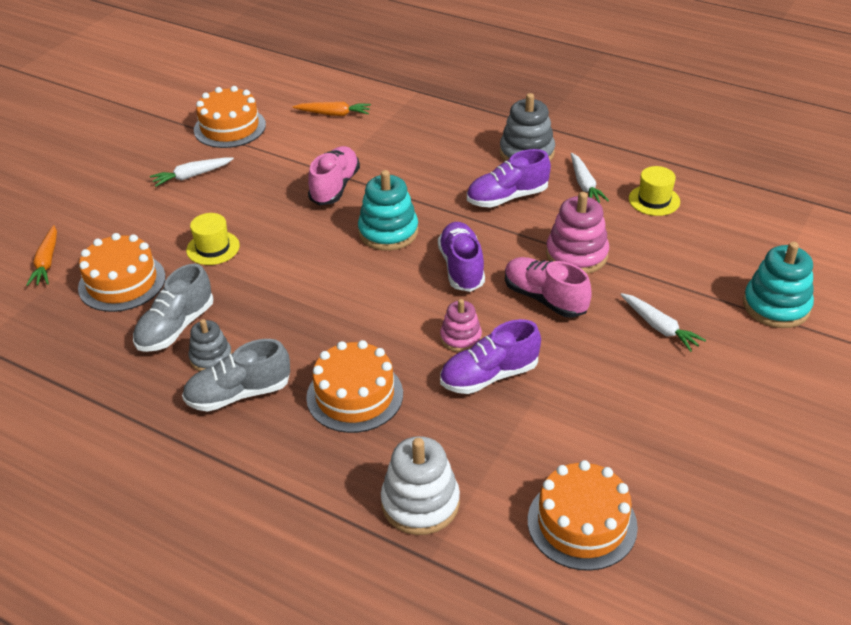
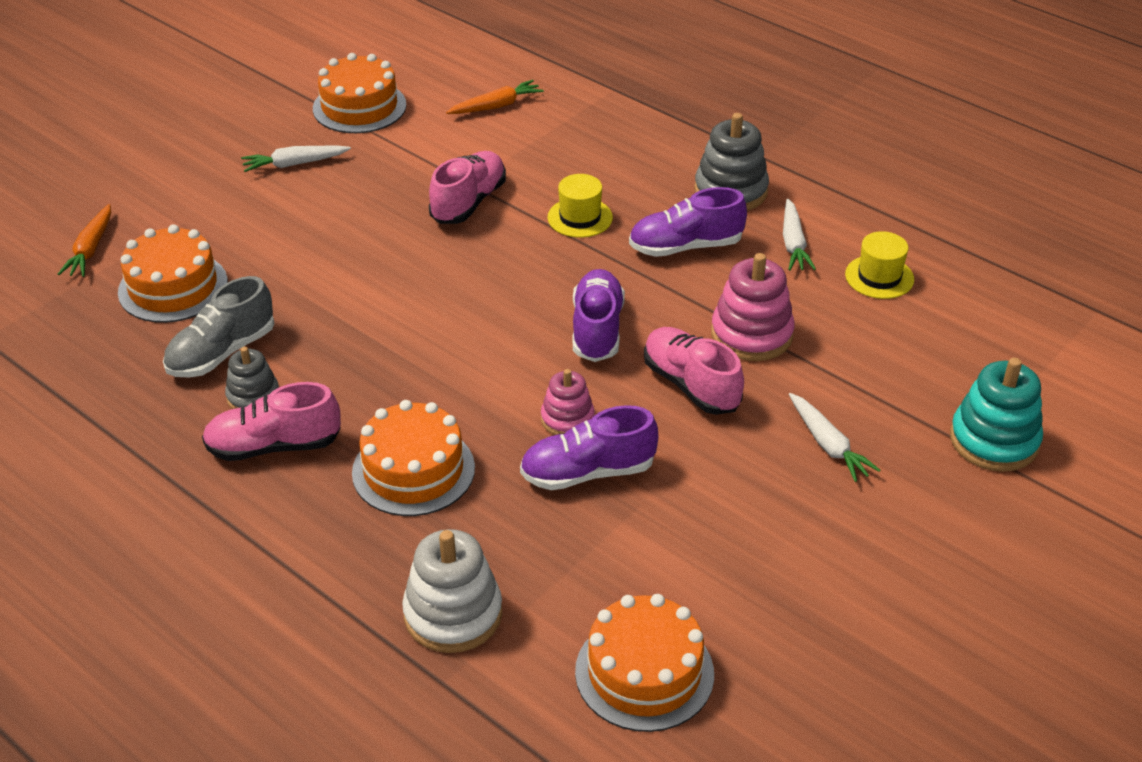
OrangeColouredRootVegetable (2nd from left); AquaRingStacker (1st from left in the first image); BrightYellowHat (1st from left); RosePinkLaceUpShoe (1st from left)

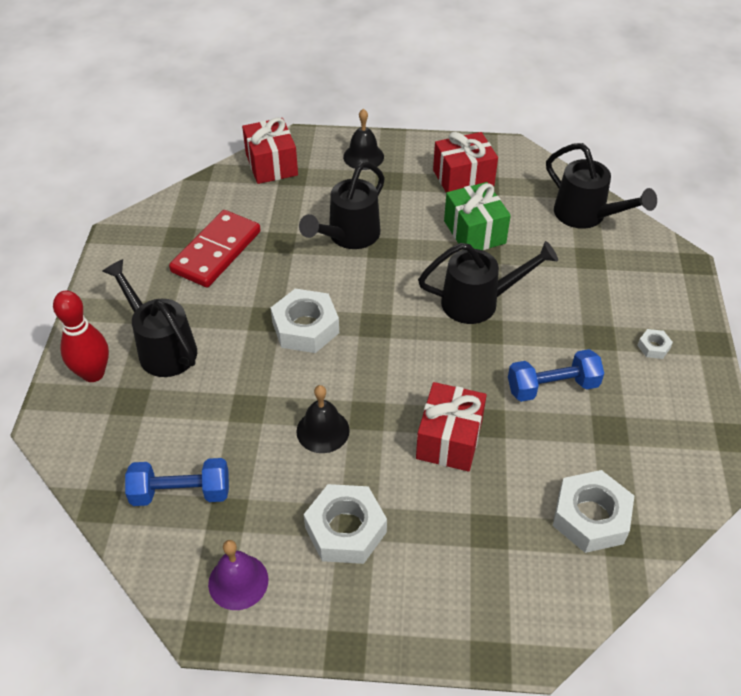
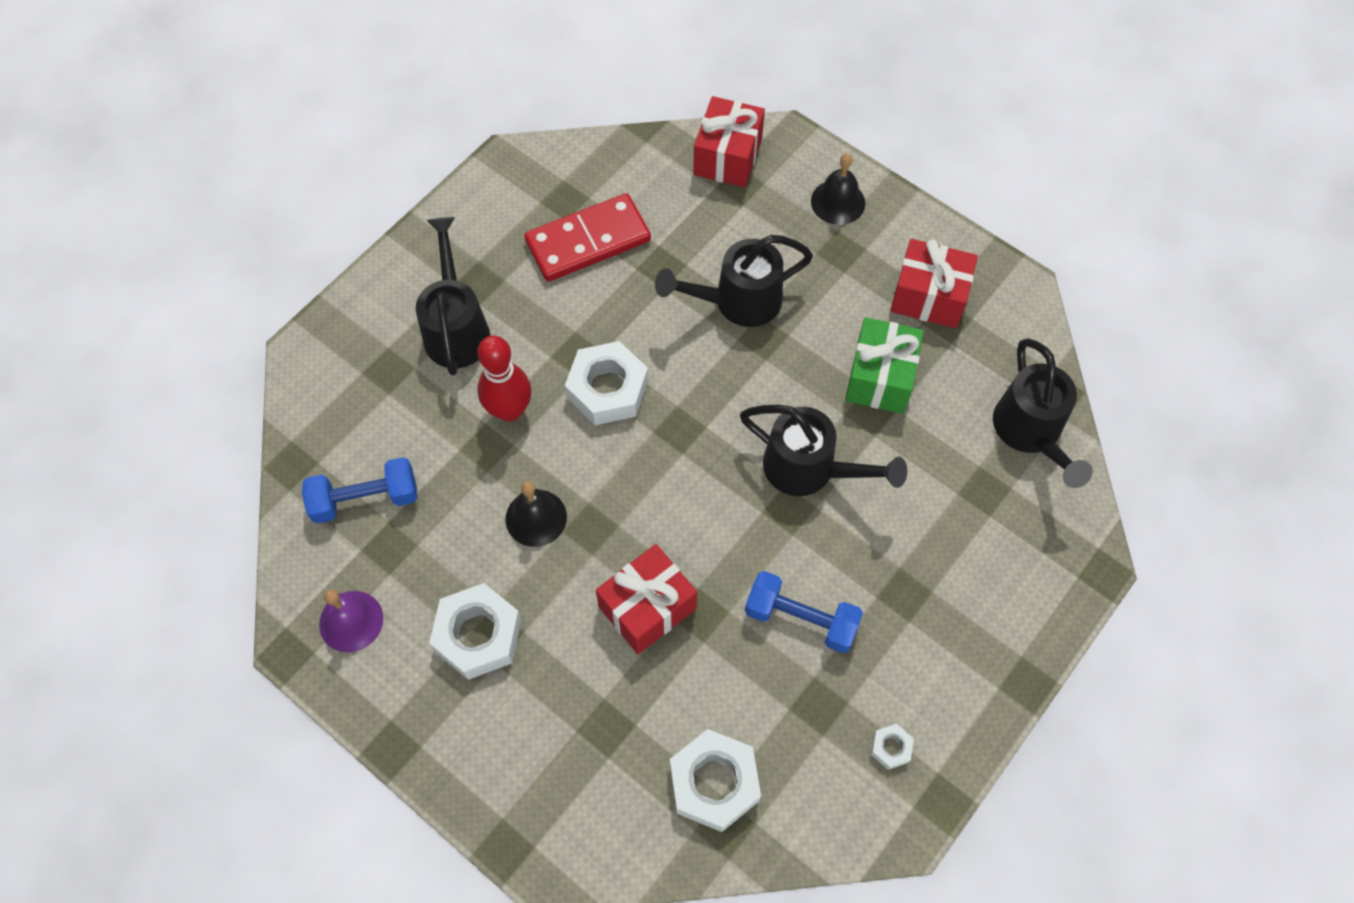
RedSkittle; SnowWhiteHexNut (4th from left); BlueDumbbell (1st from left)

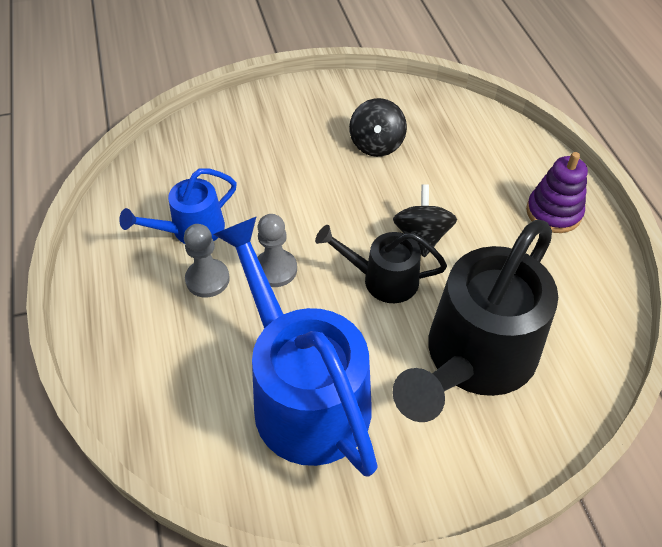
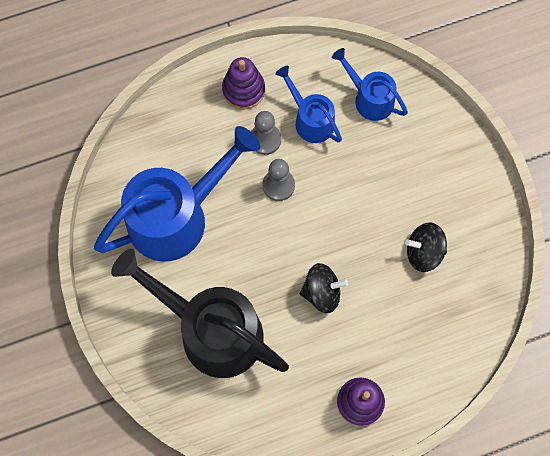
JetBlackWateringCan (1st from left in the first image); BlueWateringCan (3rd from left); RoyalPurpleRingStacker (1st from left)

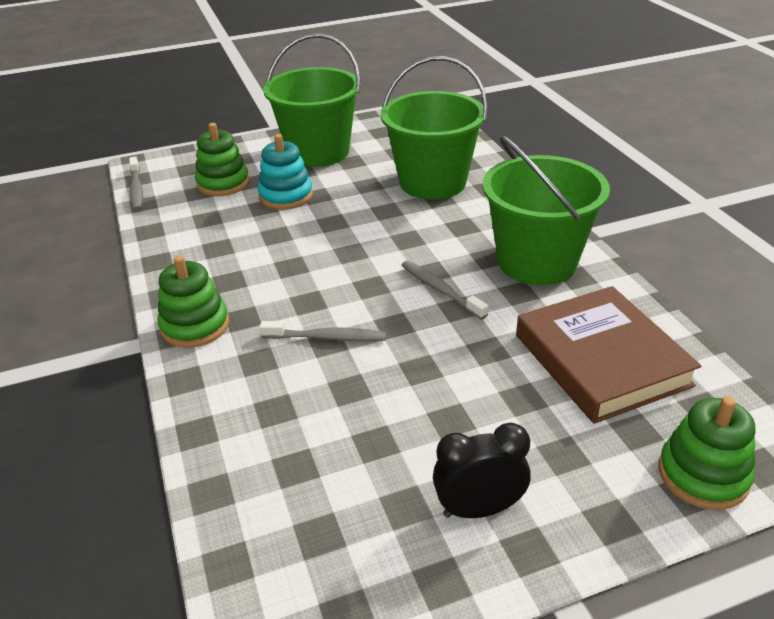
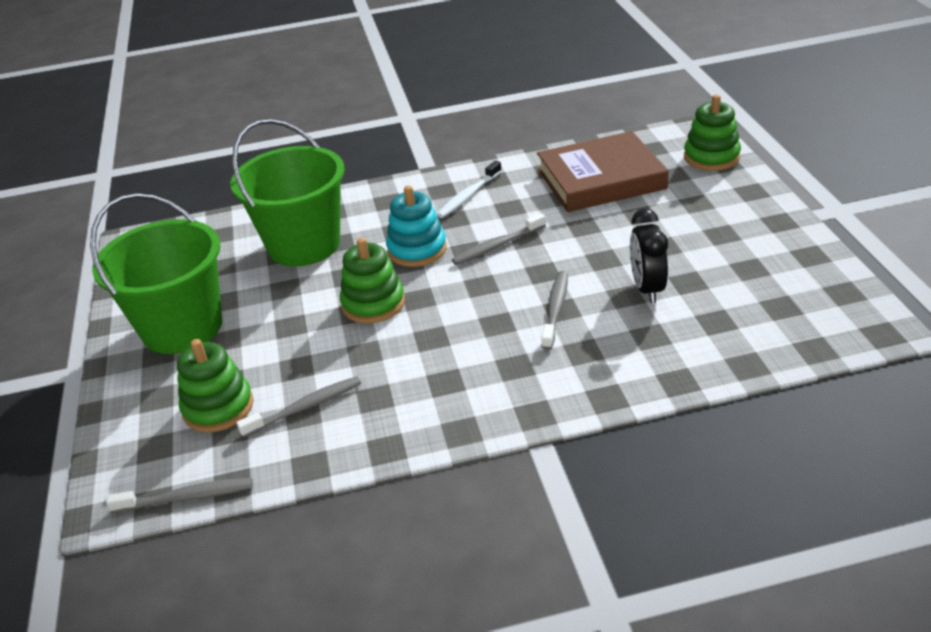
AquaRingStacker; SnowWhiteDentalBrush; LeafGreenRingStacker (2nd from left); JetBlackClock; GrayDentalBrush (2nd from left)

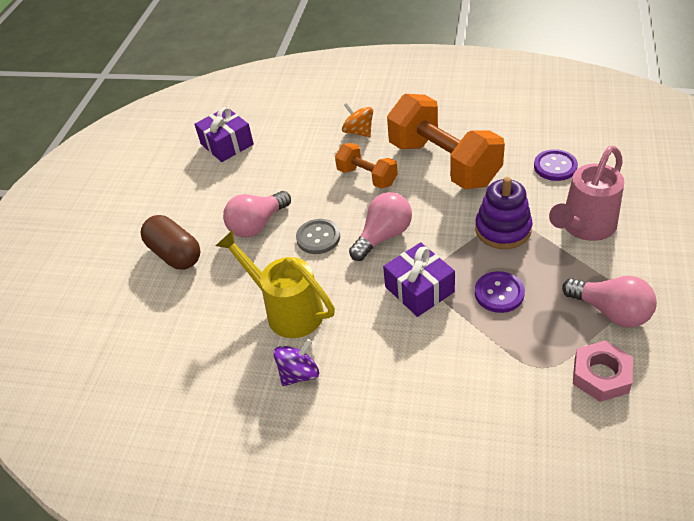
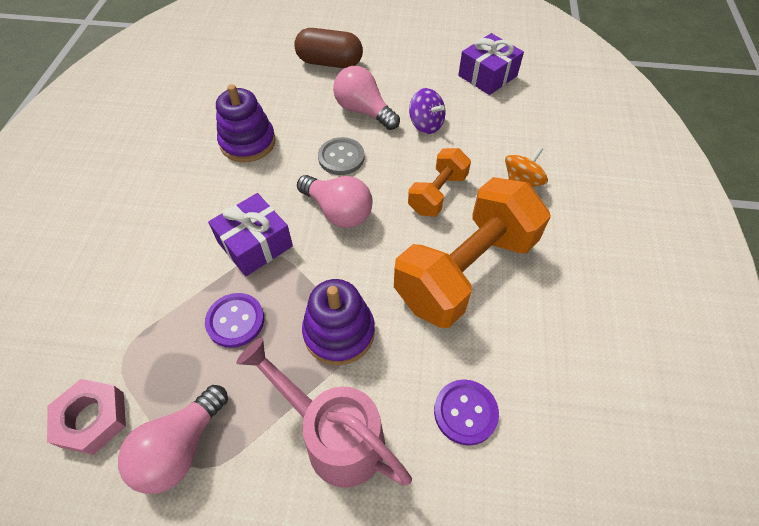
BrownPill; RoyalPurpleRingStacker (1st from left); RoyalPurpleSpinningTop

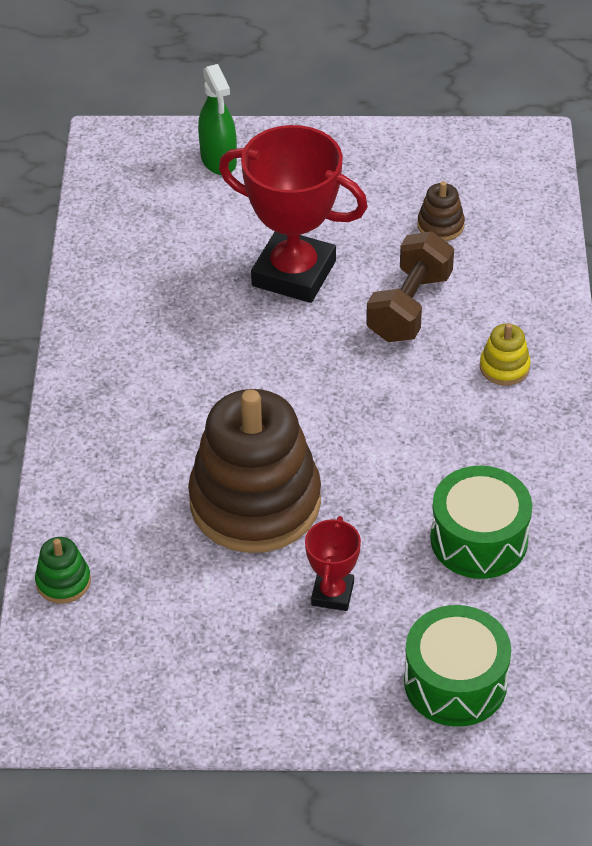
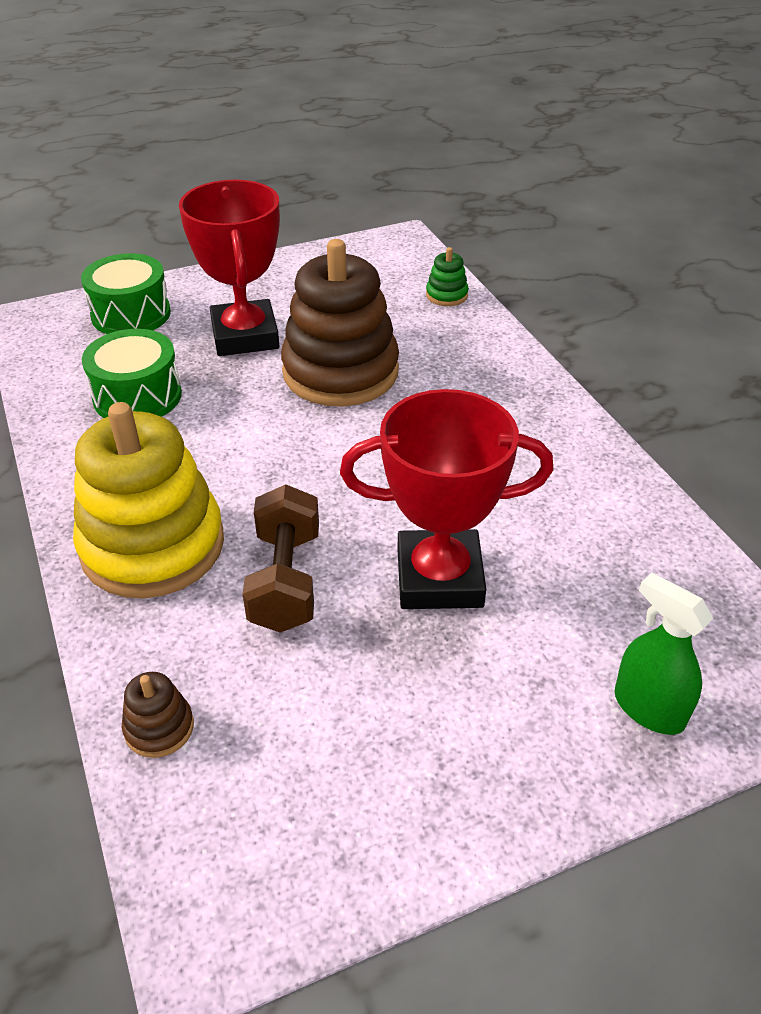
BrownRingStacker (1st from left); BrightYellowRingStacker; RedAwardCup (1st from left)

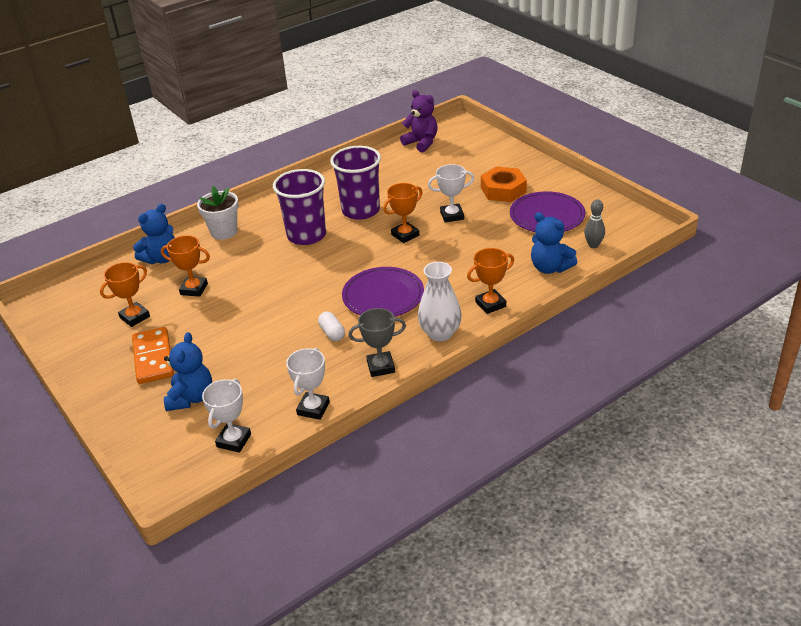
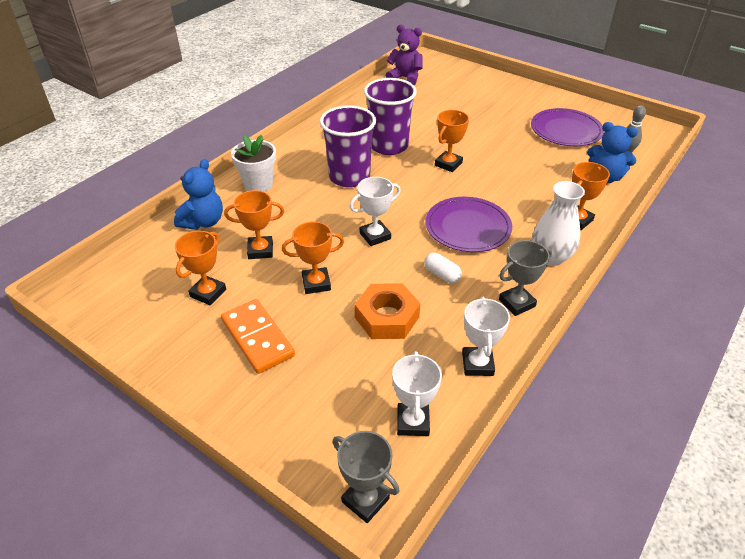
SnowWhiteAwardCup (1st from left); OrangeColouredHexNut; BlueTeddy (2nd from left in the first image); OrangeColouredAwardCup (3rd from left); GrayAwardCup (1st from left)

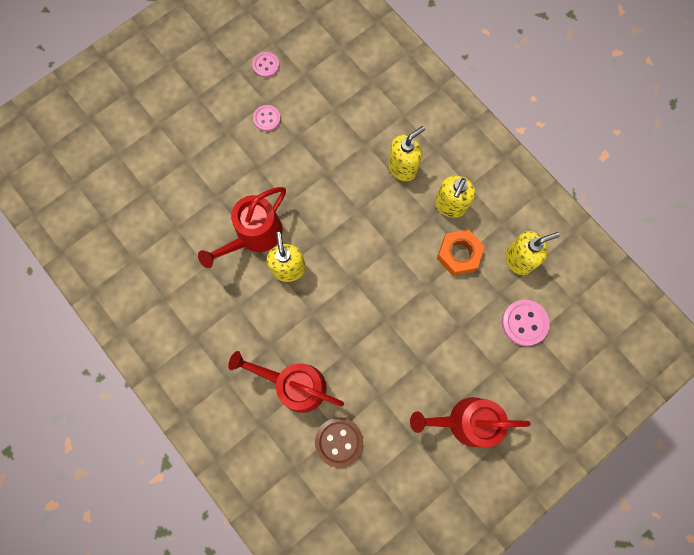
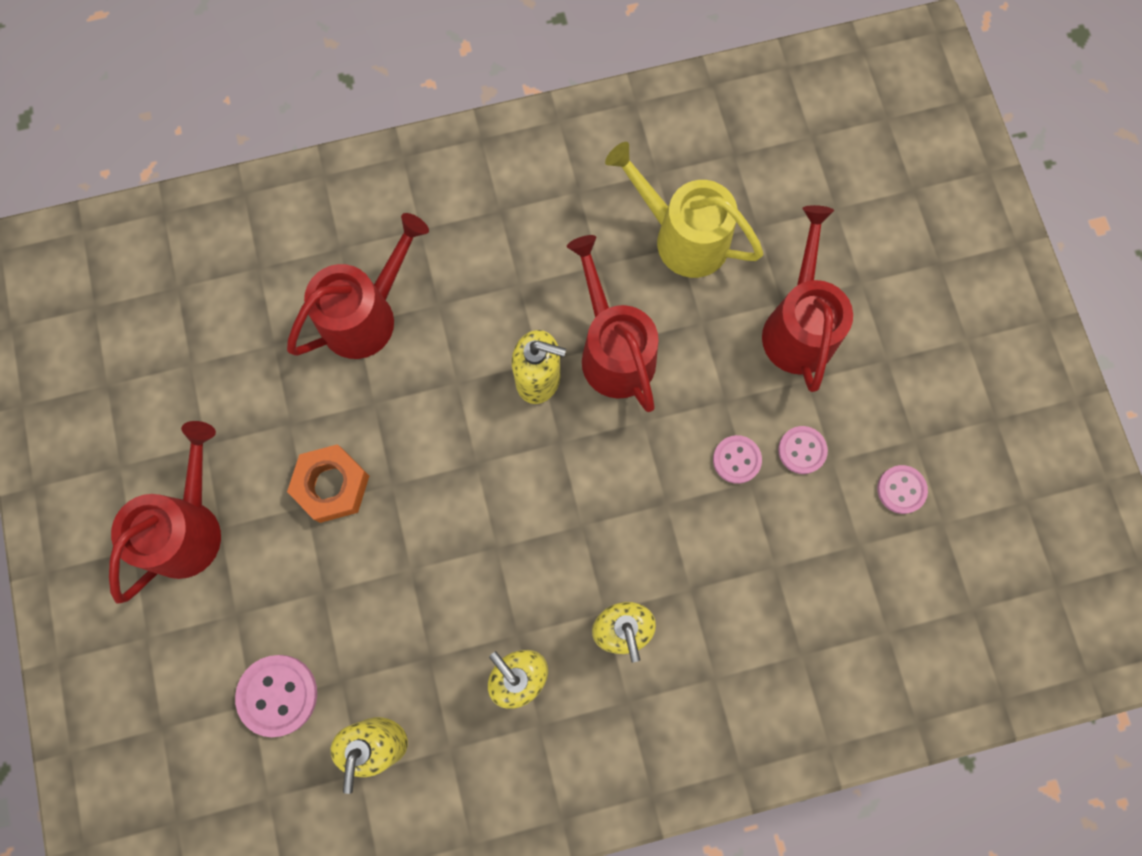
OrangeColouredHexNut; BrownShirtButton; BrightYellowWateringCan; RedWateringCan (4th from left); RosePinkShirtButton (2nd from left)

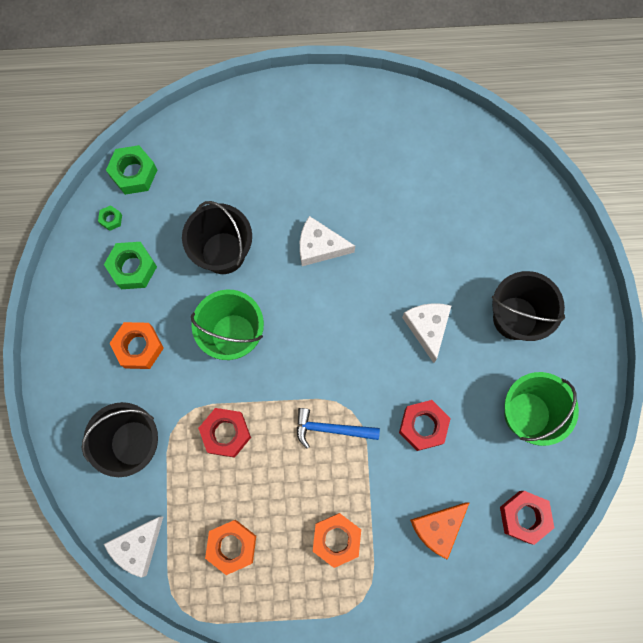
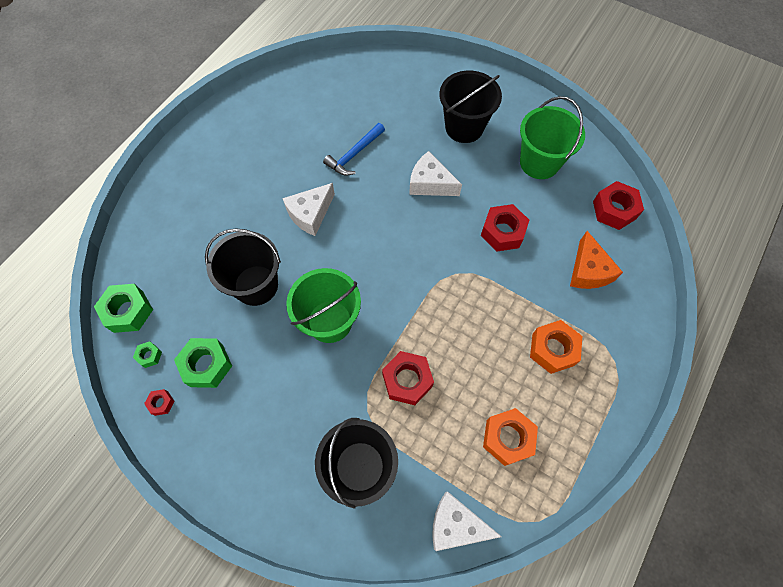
OrangeColouredHexNut (1st from left in the first image); BlueCarpenter'sHammer; SnowWhiteCheese (3rd from left); RedHexNut (1st from left)

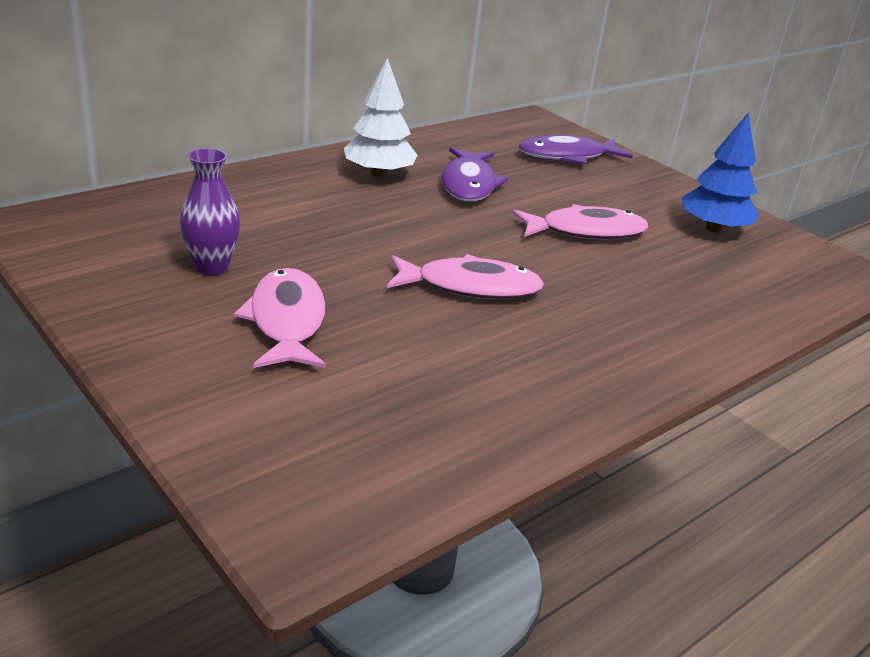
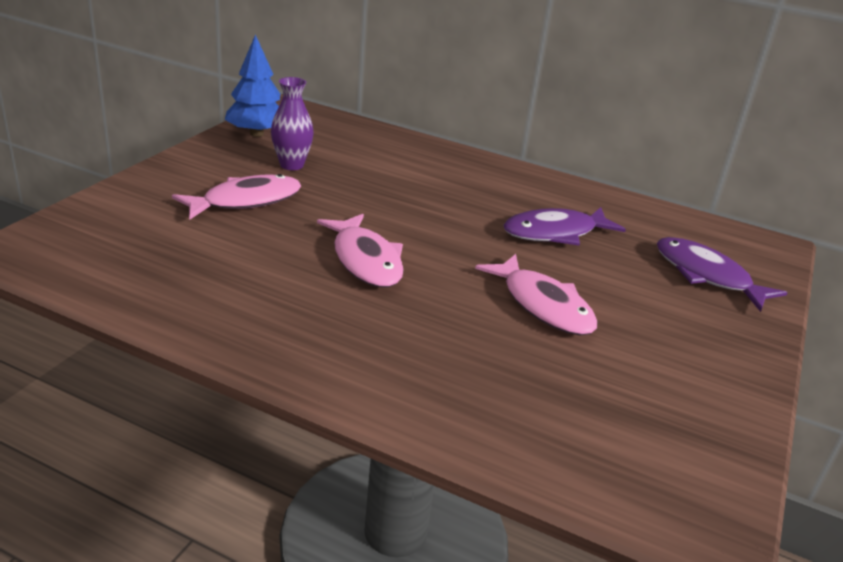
SnowWhiteFirTree; BlueFirTree

